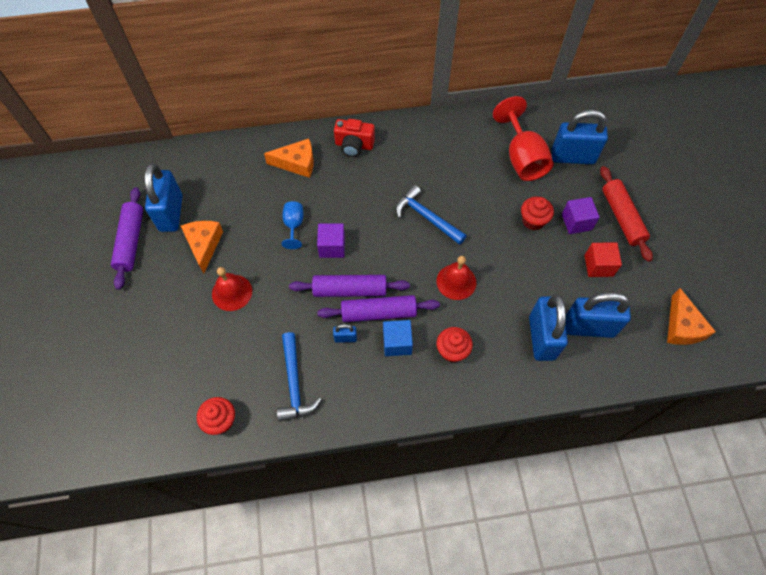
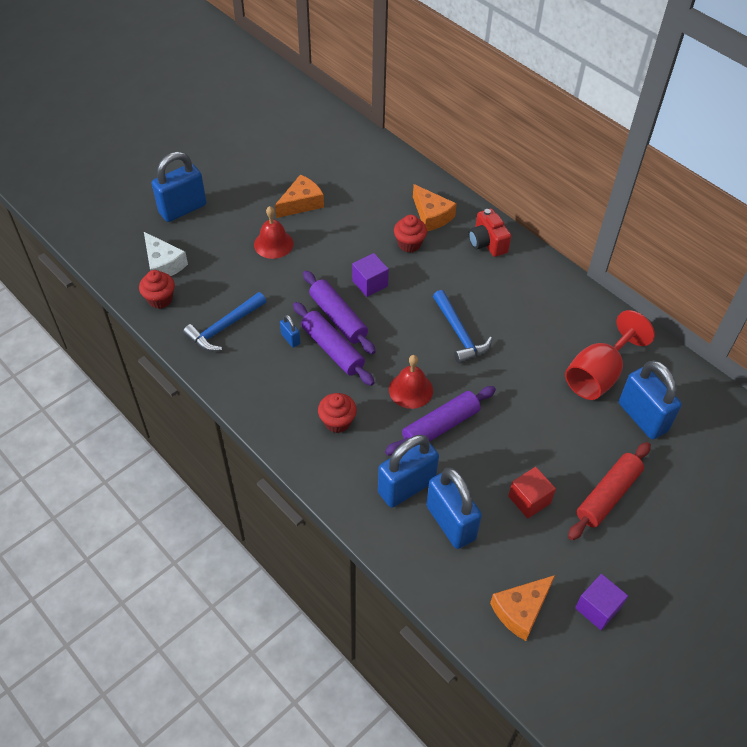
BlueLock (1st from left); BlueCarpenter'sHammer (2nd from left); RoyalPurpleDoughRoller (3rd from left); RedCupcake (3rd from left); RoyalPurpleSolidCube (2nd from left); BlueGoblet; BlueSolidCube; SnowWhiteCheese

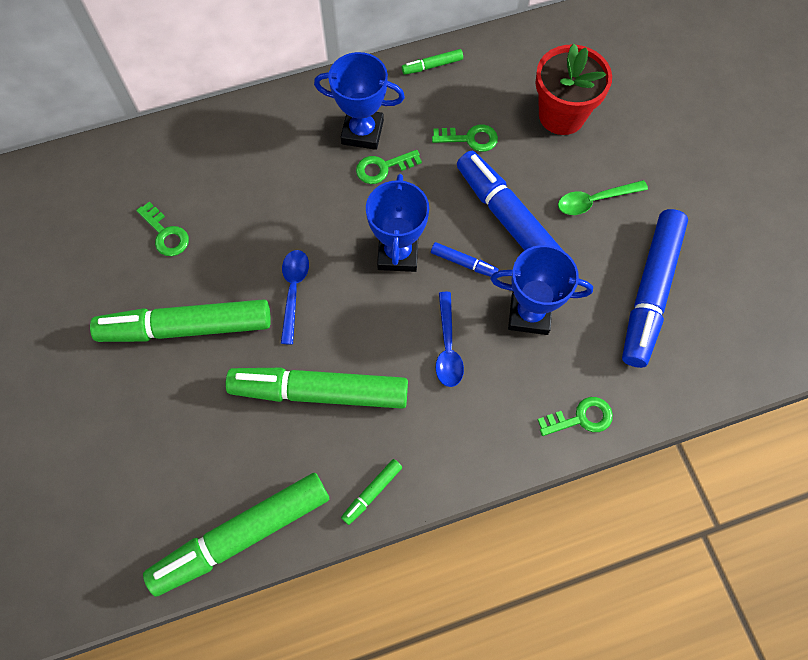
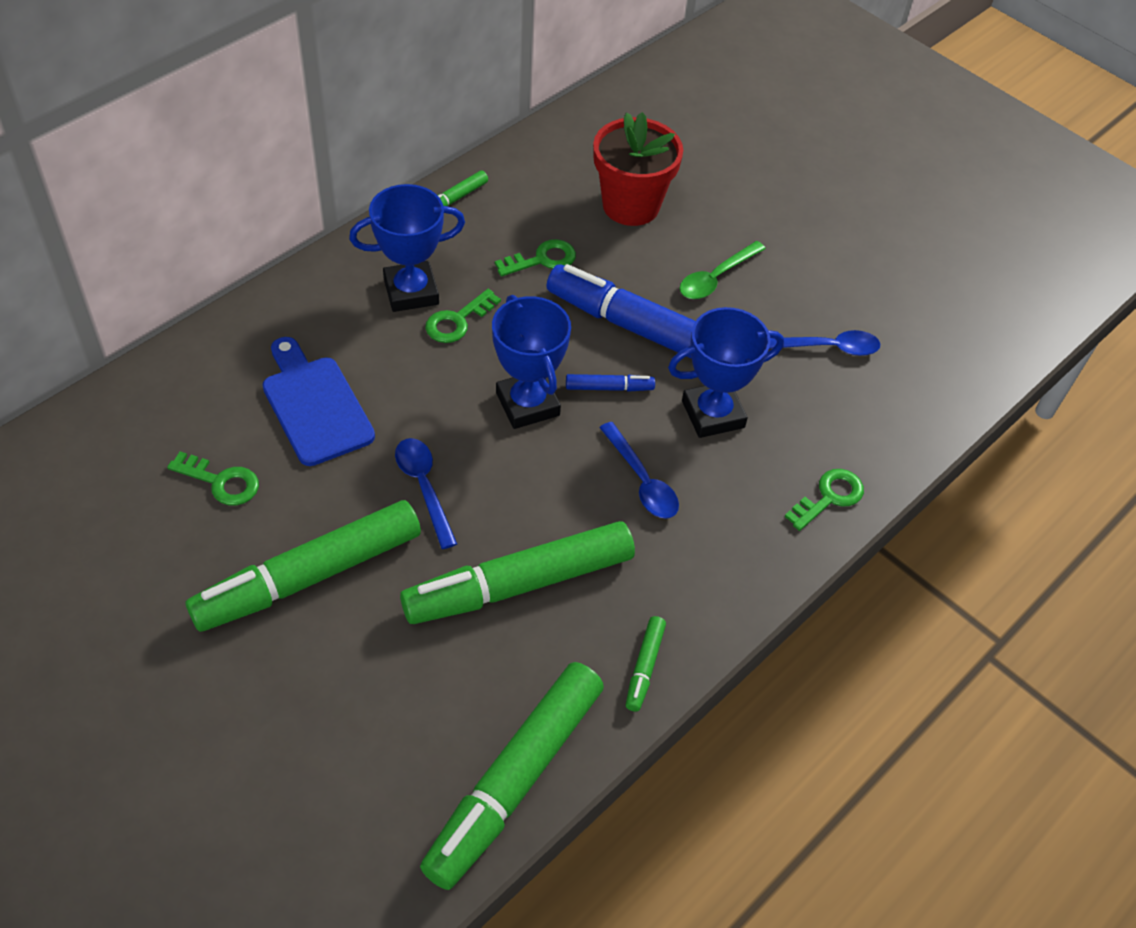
BlueTeaspoon (3rd from left); BlueBreadBoard

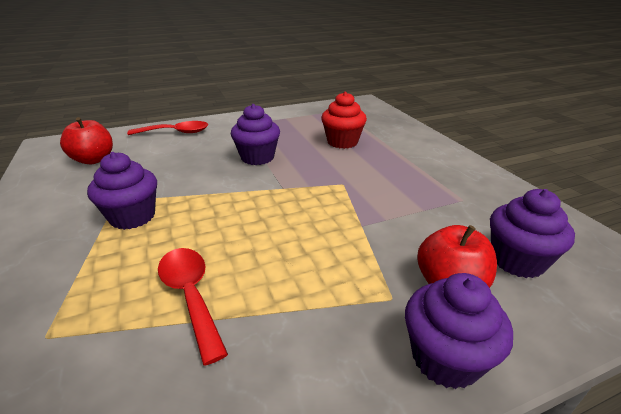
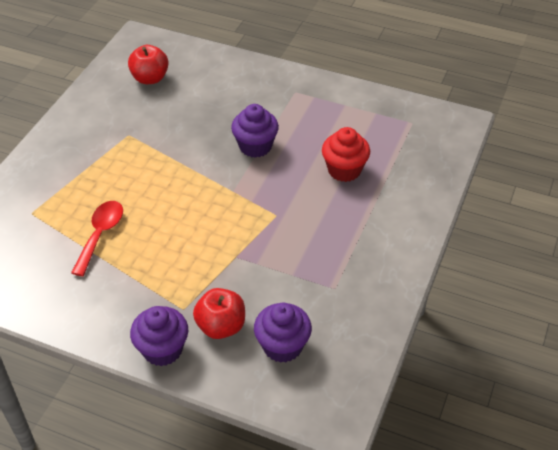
RedTeaspoon (1st from left in the first image); RoyalPurpleCupcake (1st from left in the first image)

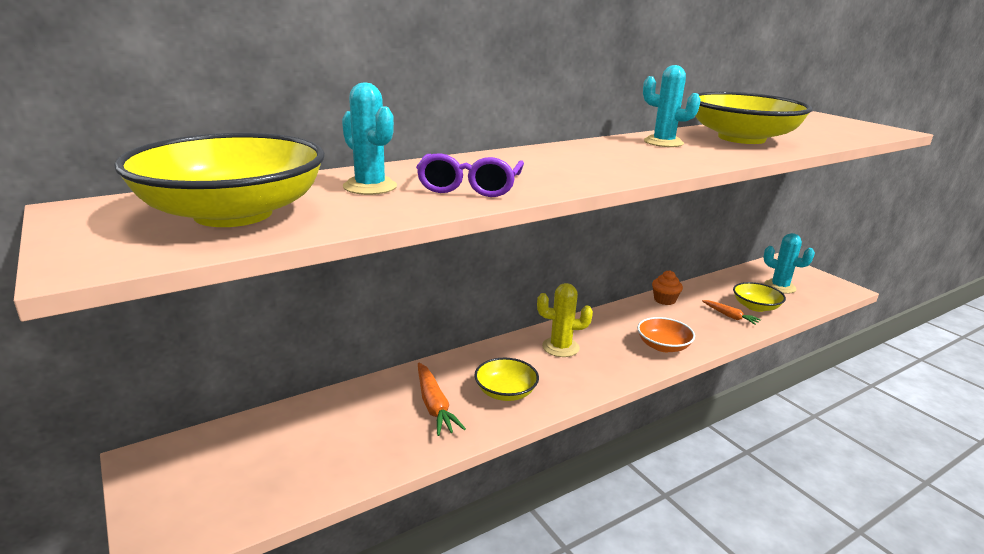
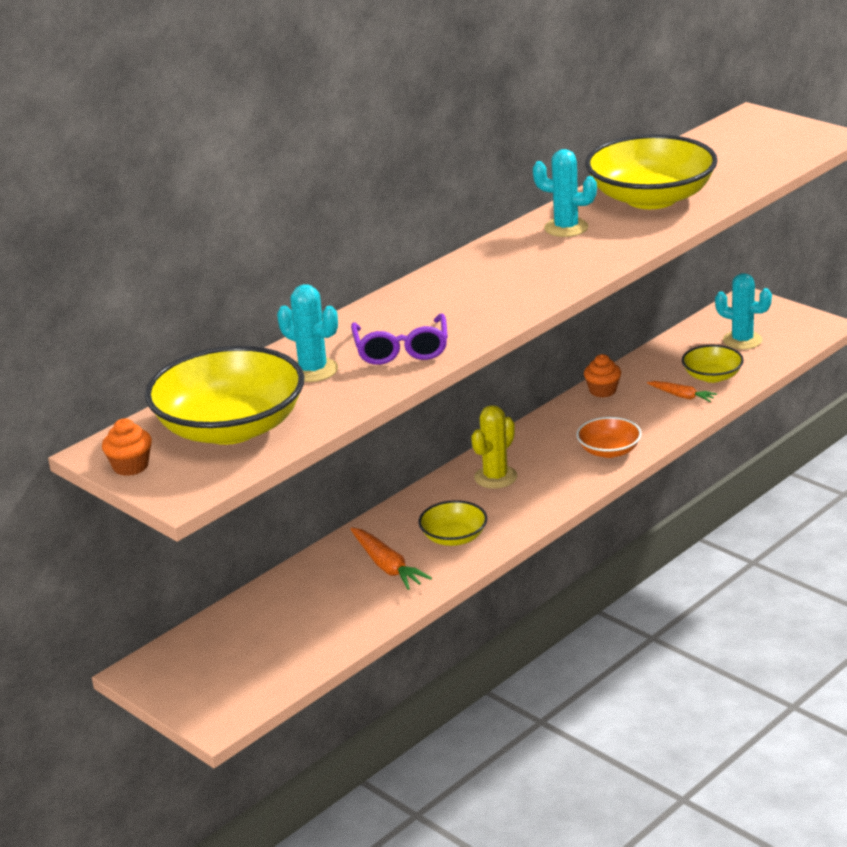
BrightYellowCactus; OrangeColouredCupcake (1st from left)

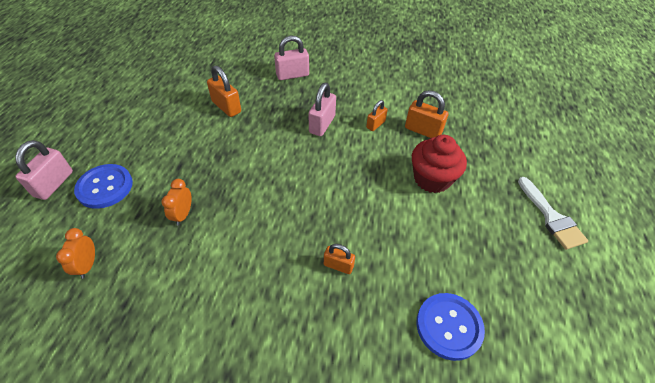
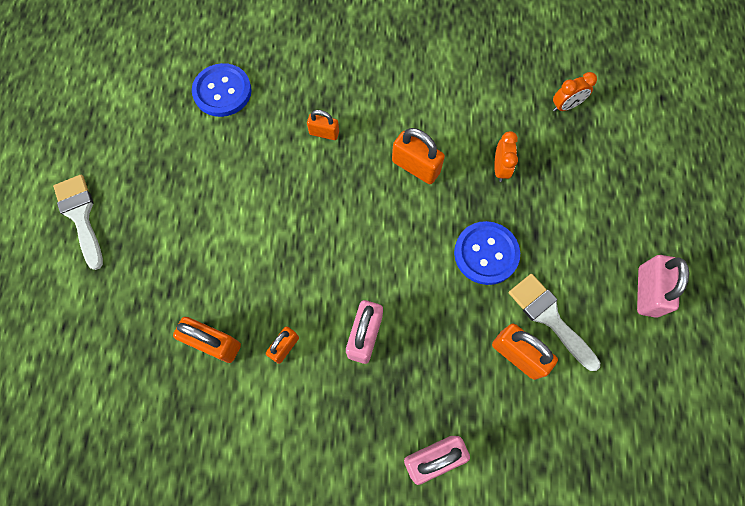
RedCupcake; RosePinkLock (3rd from left); BlueShirtButton (2nd from left); OrangeColouredClock (2nd from left); OrangeColouredLock (4th from left); SnowWhitePaintBrush (2nd from left)

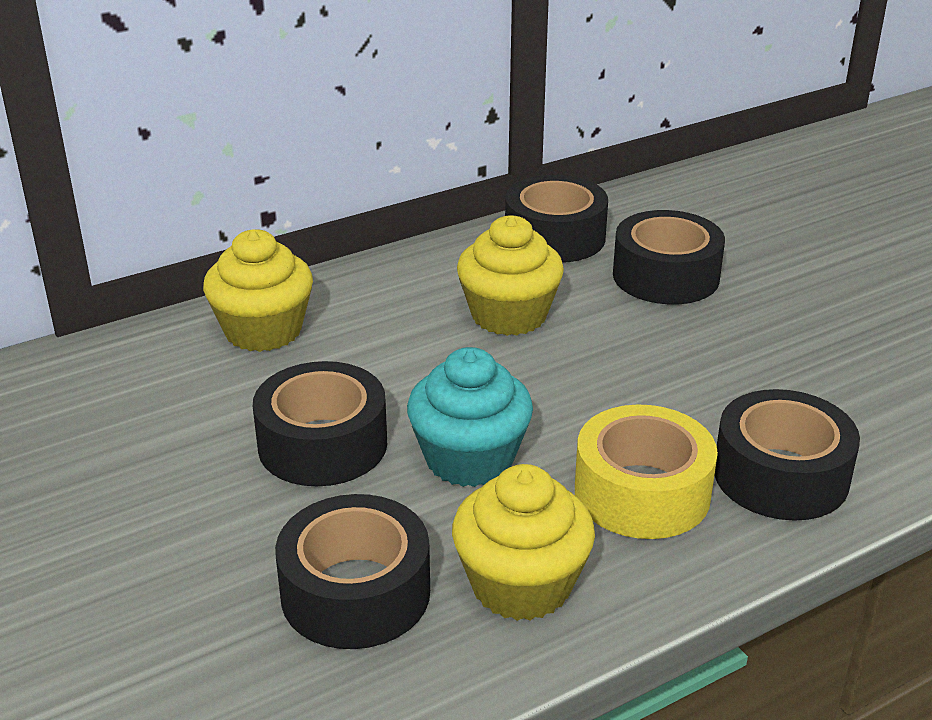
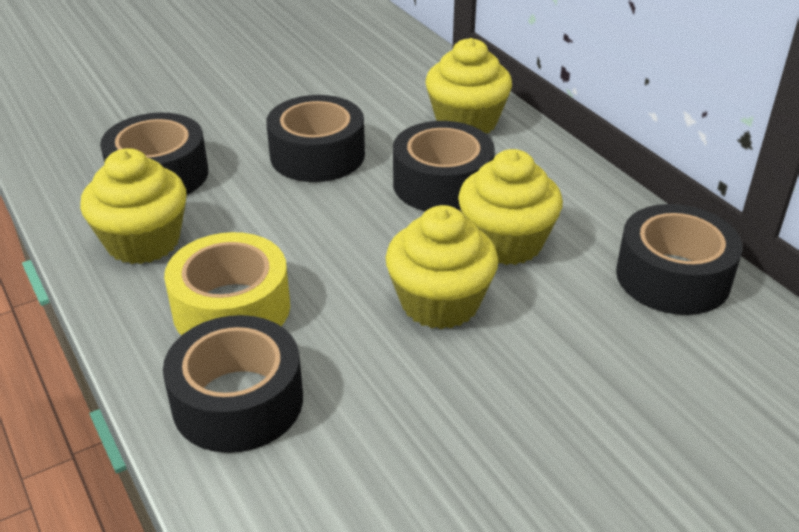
JetBlackRollOfTape (4th from left); AquaCupcake; BrightYellowCupcake (2nd from left)

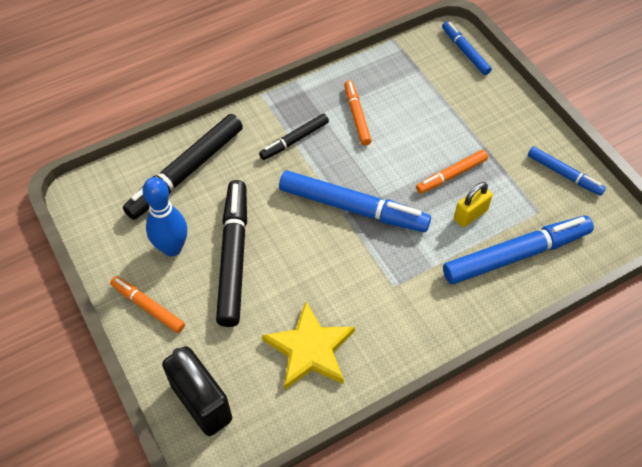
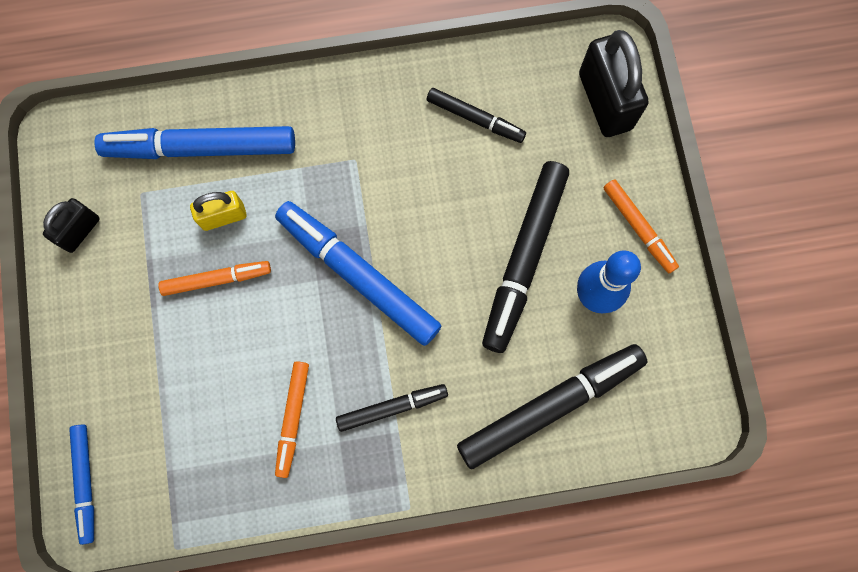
JetBlackLock (1st from left); JetBlackMarker (2nd from left)

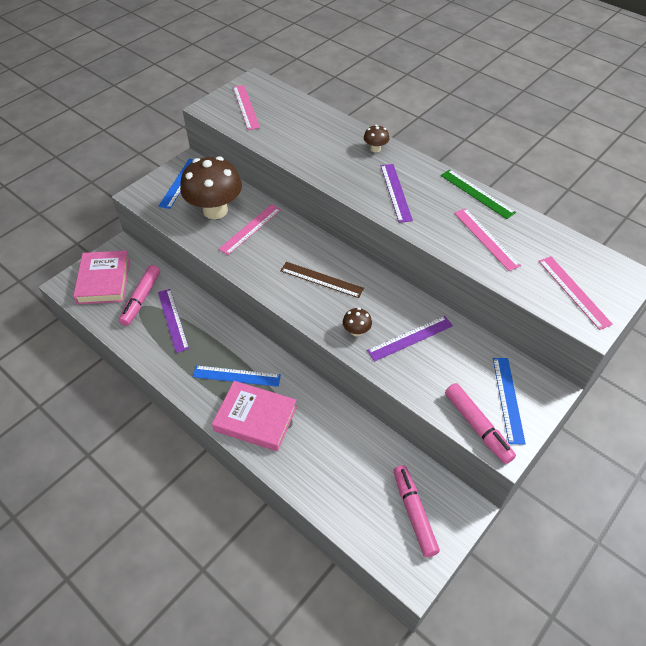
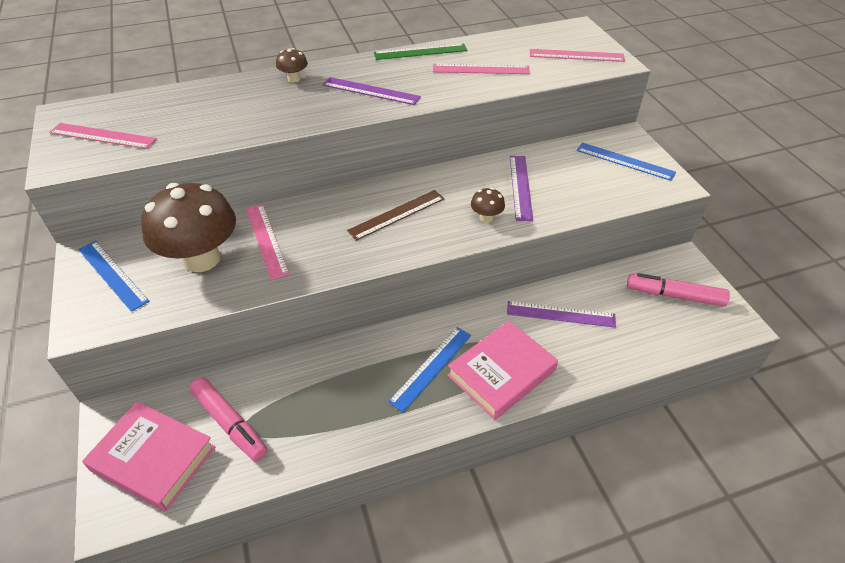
RoyalPurpleMeasuringStick (3rd from left); RosePinkMarker (3rd from left in the first image)

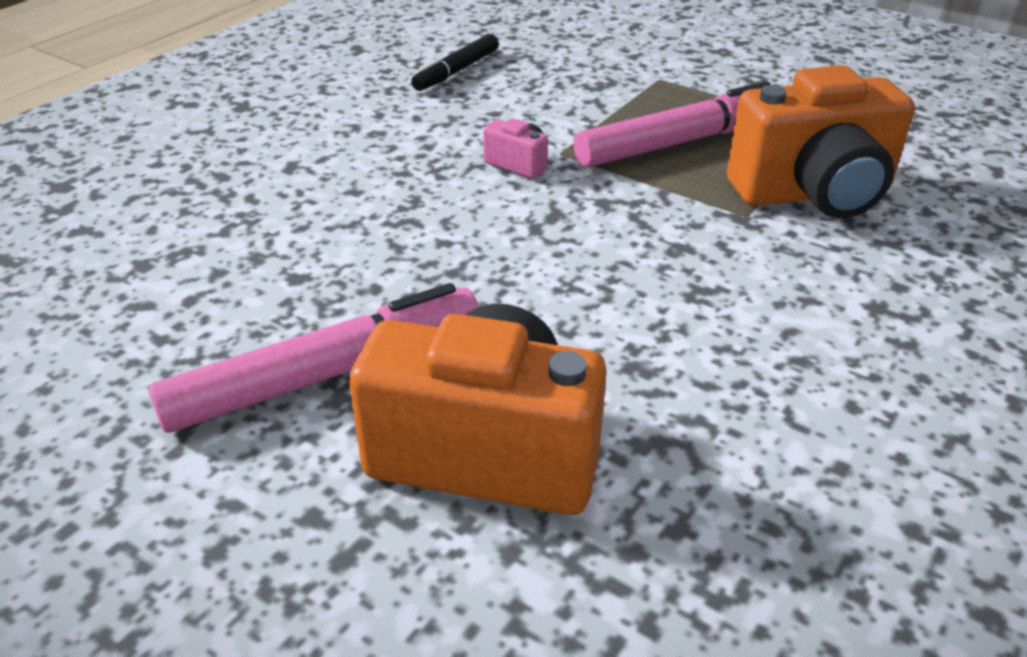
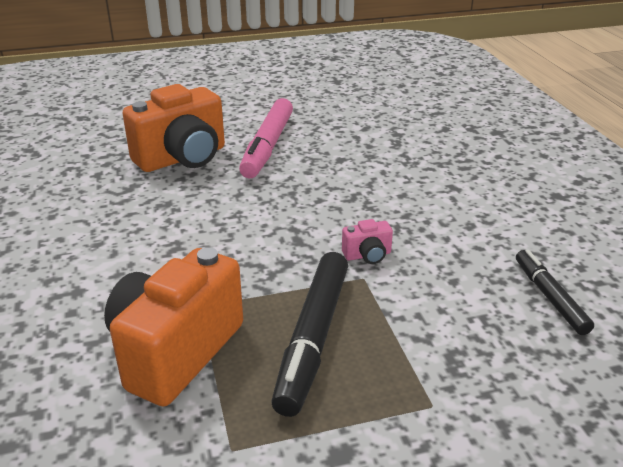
JetBlackMarker (1st from left)

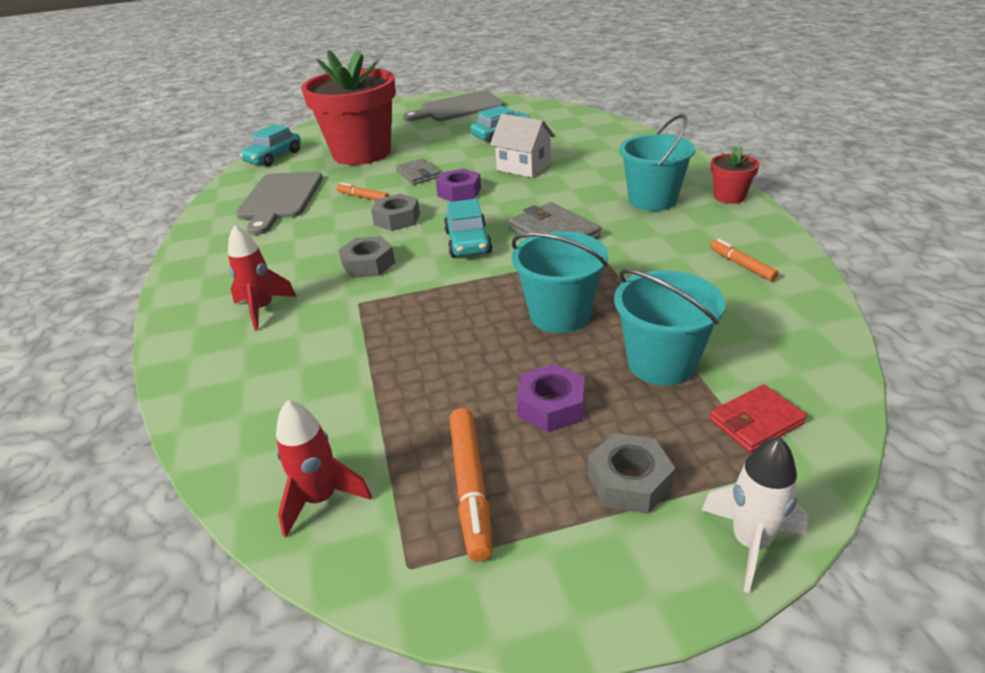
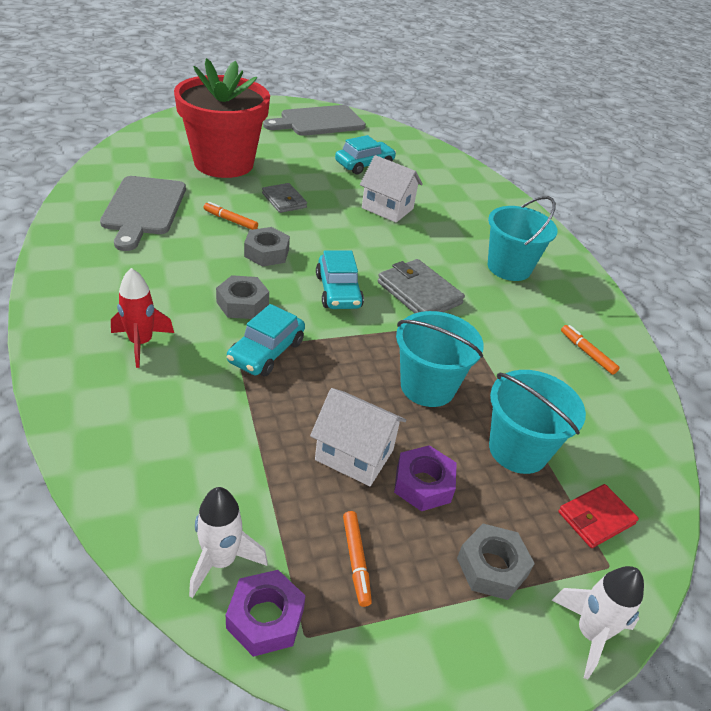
AquaCar (1st from left); RedPlantPot (2nd from left in the first image); RoyalPurpleHexNut (1st from left); SnowWhiteSpaceship (1st from left); OrangeColouredMarker (2nd from left); SnowWhiteToyHouse (1st from left)

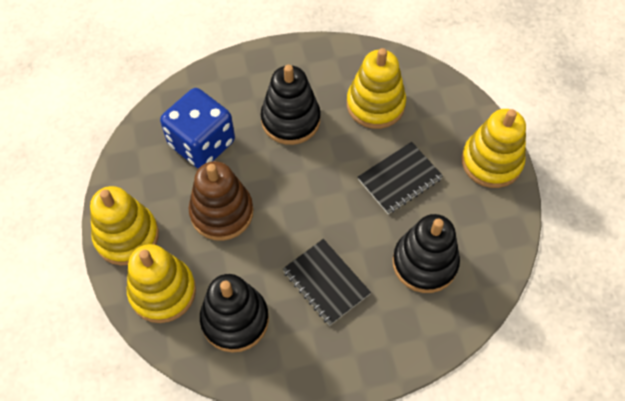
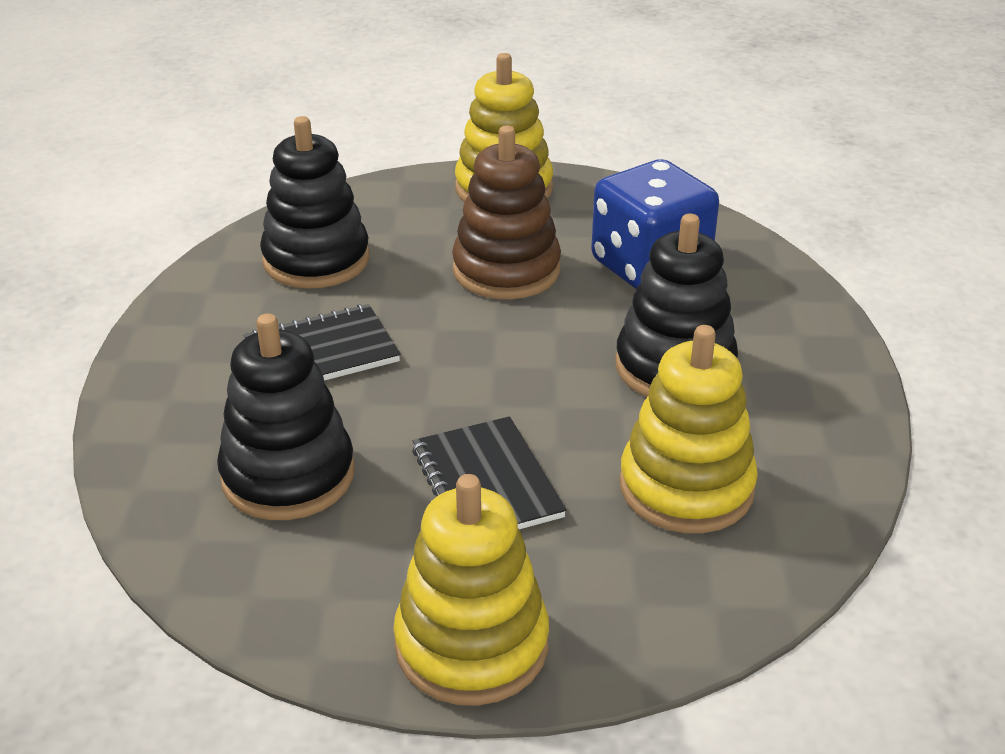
BrightYellowRingStacker (2nd from left in the first image)

